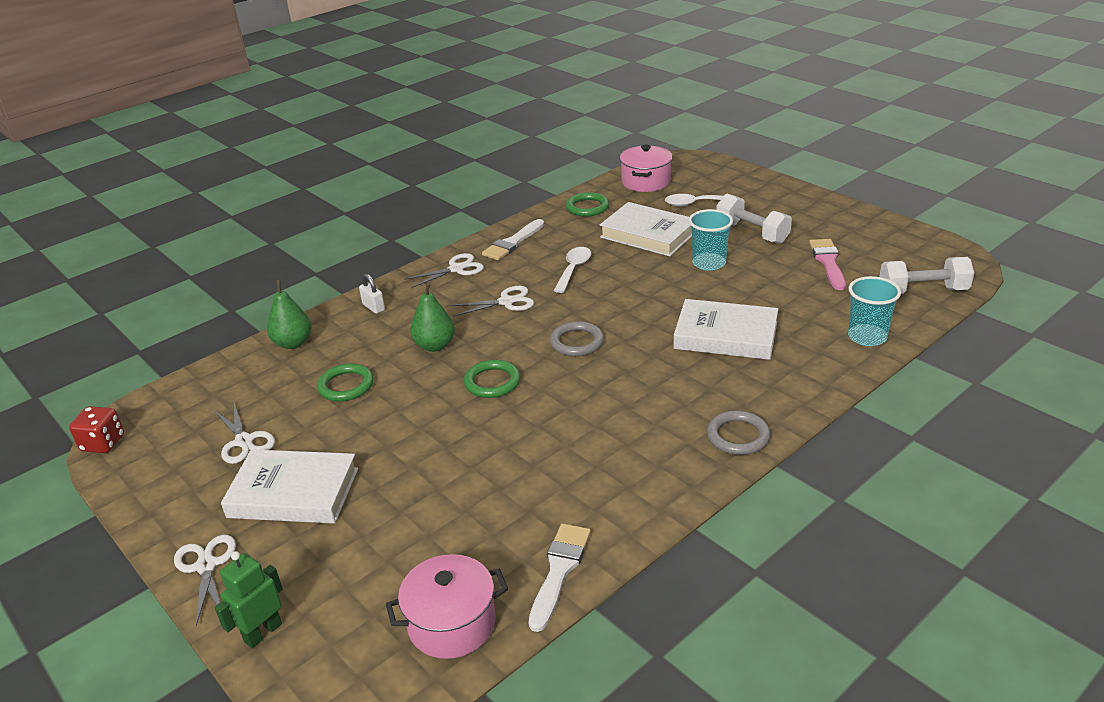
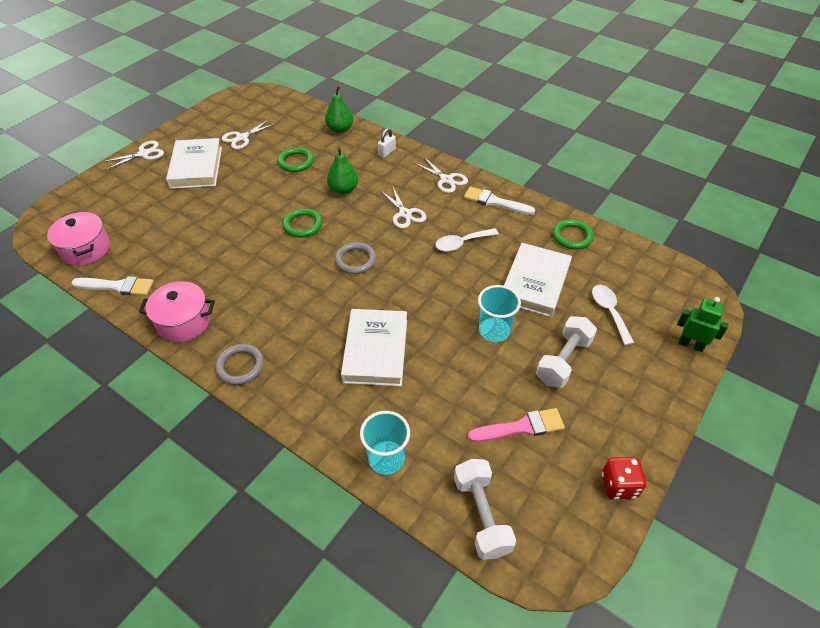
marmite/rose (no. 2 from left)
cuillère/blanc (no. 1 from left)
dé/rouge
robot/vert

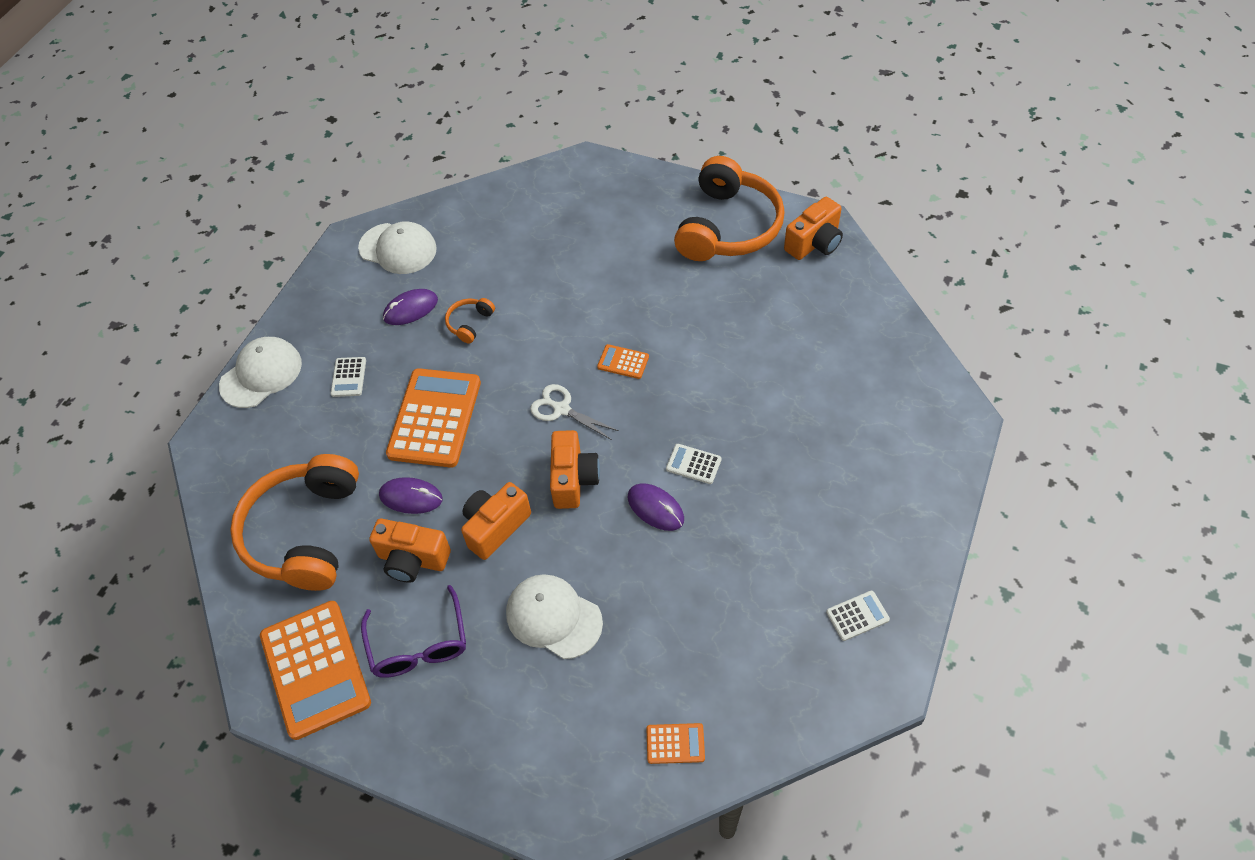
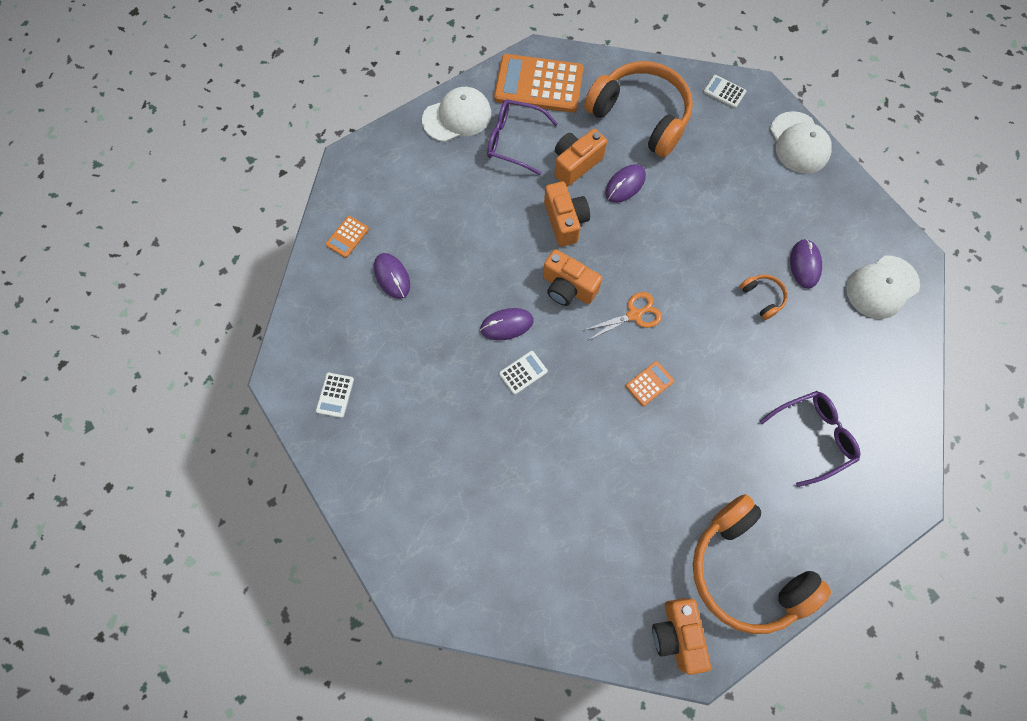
calculatrice/blanc (no. 3 from left)
calculatrice/orange (no. 2 from left in the first image)
ciseaux/orange
casquette/blanc (no. 1 from left)
souris/violet (no. 1 from left)
lunettes/violet (no. 2 from left)

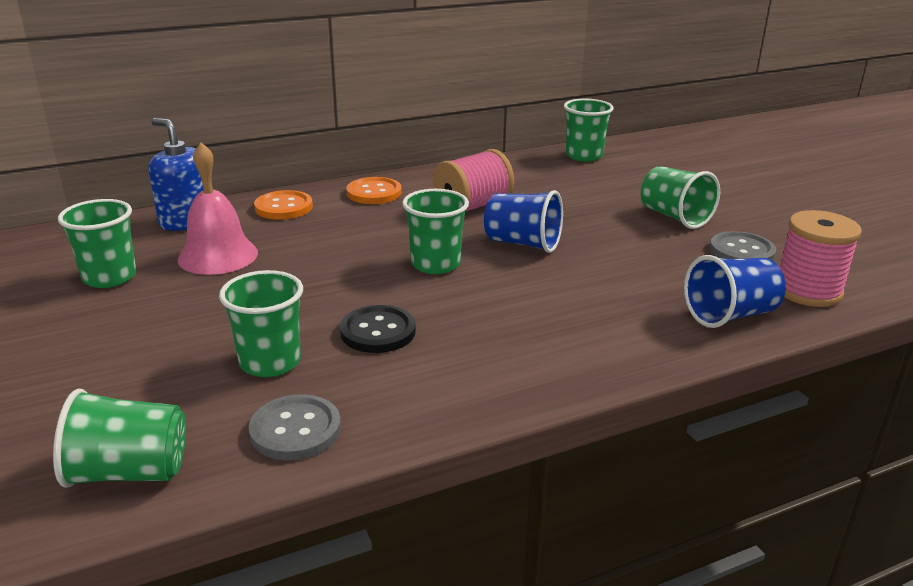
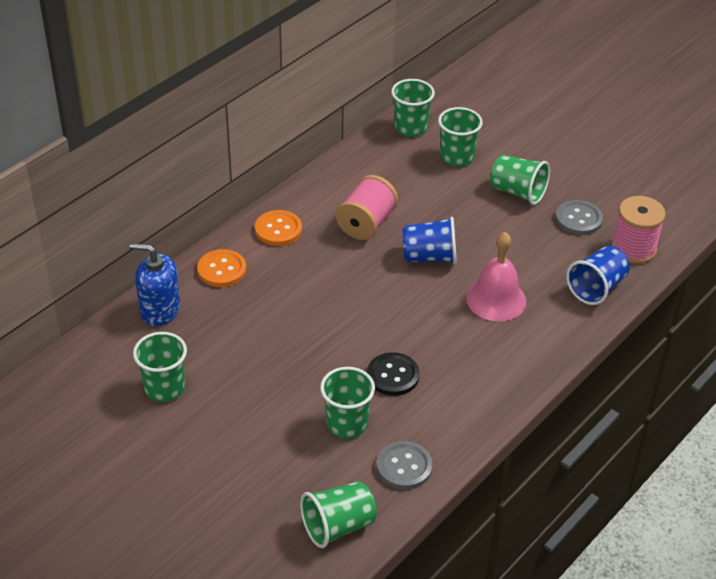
cloche/rose
gobelet/vert (no. 5 from left)

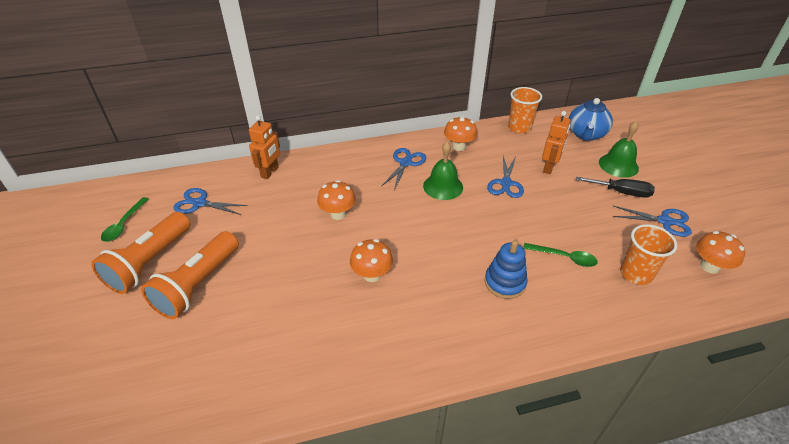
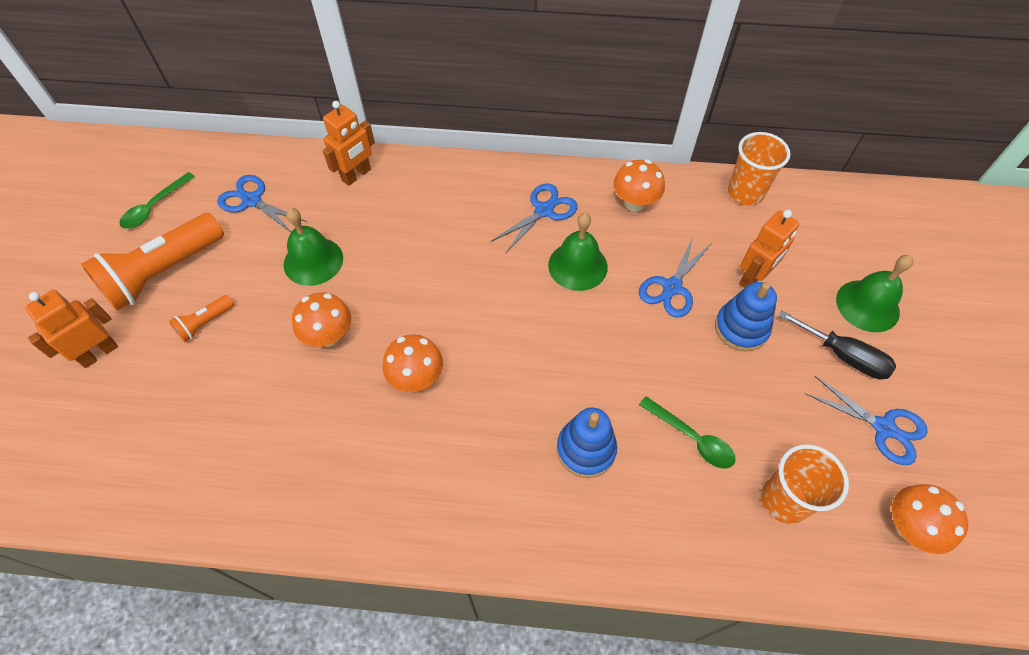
théière/bleu
champignon/orange (no. 1 from left)
lampe de poche/orange (no. 2 from left)
cloche/vert (no. 1 from left)
jouet à empiler/bleu (no. 2 from left)
robot/orange (no. 1 from left)

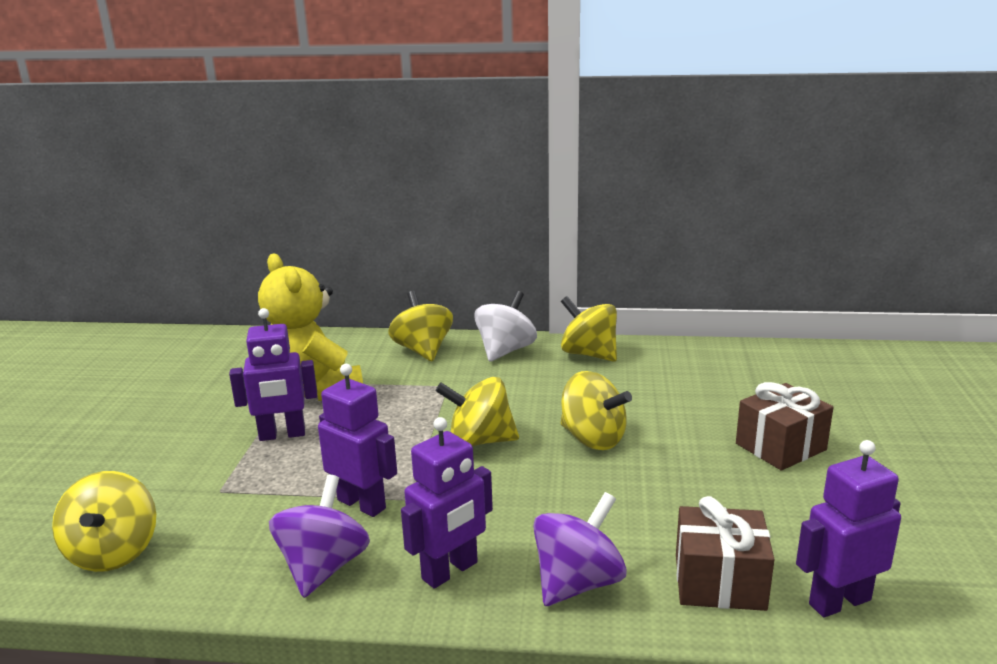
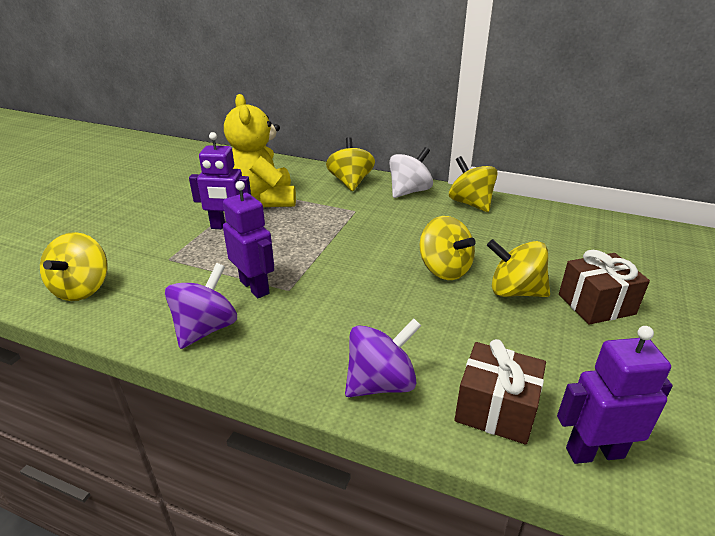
toupie/jaune (no. 5 from left)
robot/violet (no. 3 from left in the first image)

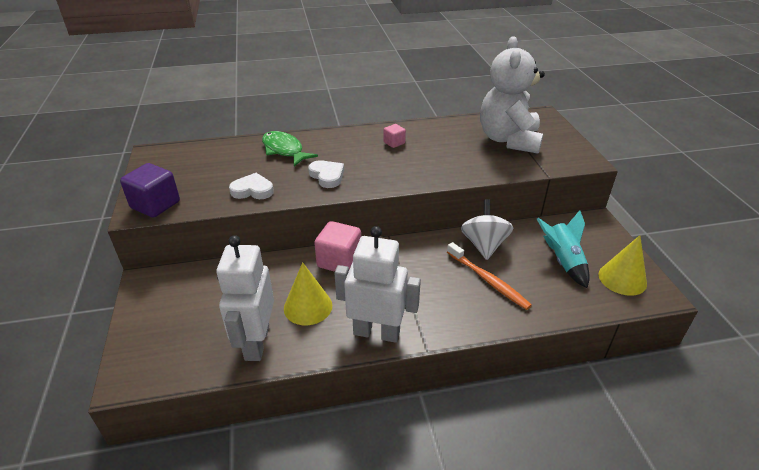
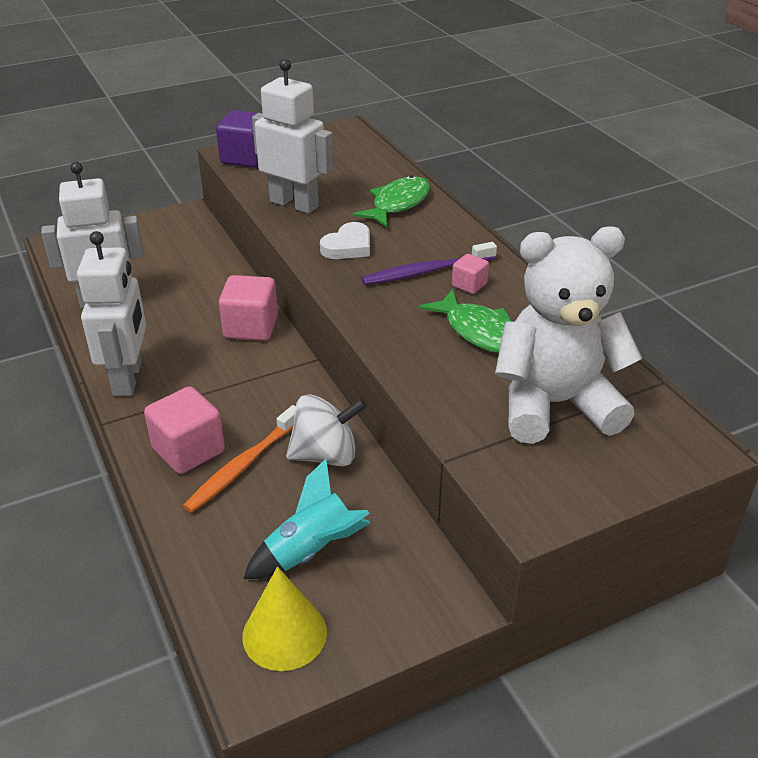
robot/blanc (no. 3 from left)
cône/jaune (no. 1 from left in the first image)
brosse à dents/violet
poisson/vert (no. 2 from left)
cube/rose (no. 1 from left)

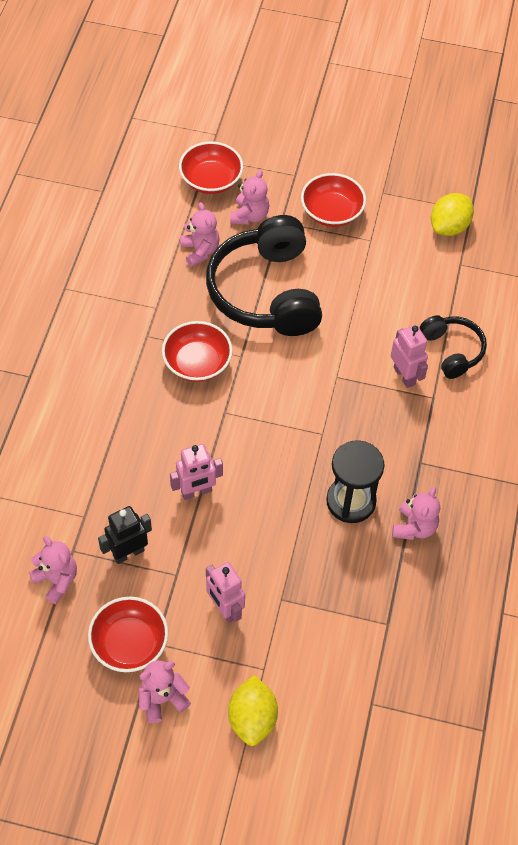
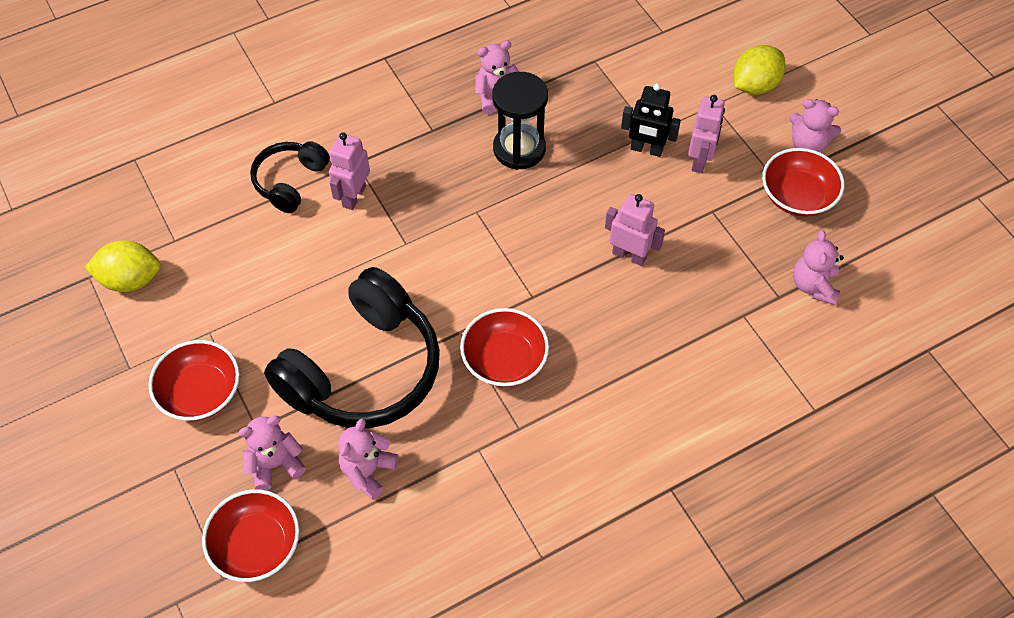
robot/noir

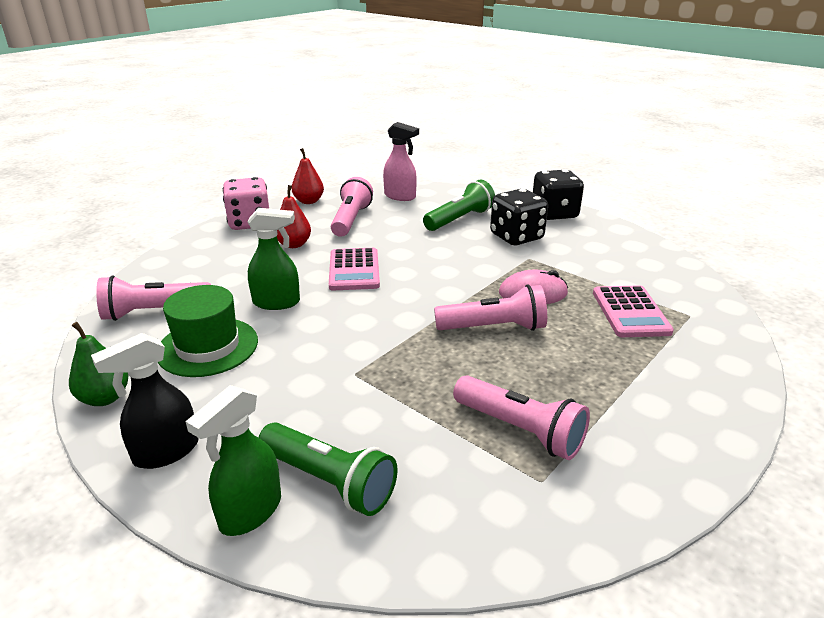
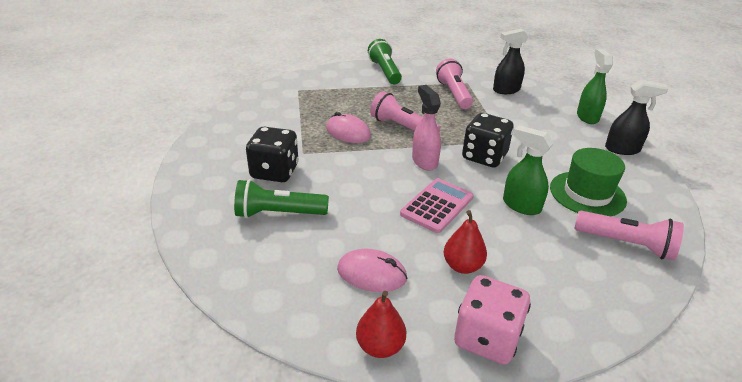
vaporisateur/rose
dé/noir (no. 2 from left)
souris/rose (no. 2 from left)
calculatrice/rose (no. 2 from left in the first image)
poire/vert
vaporisateur/vert (no. 2 from left)
lampe de poche/vert (no. 2 from left)
vaporisateur/noir (no. 1 from left)

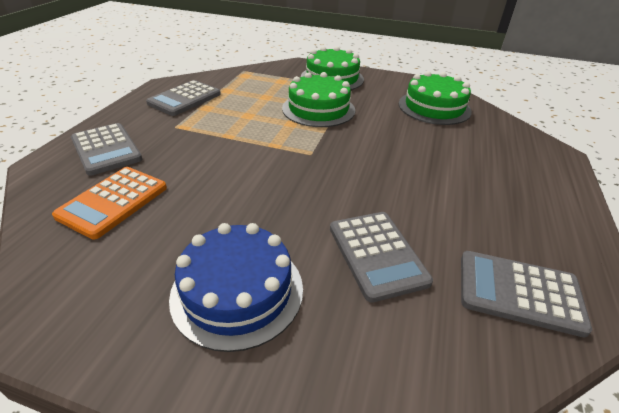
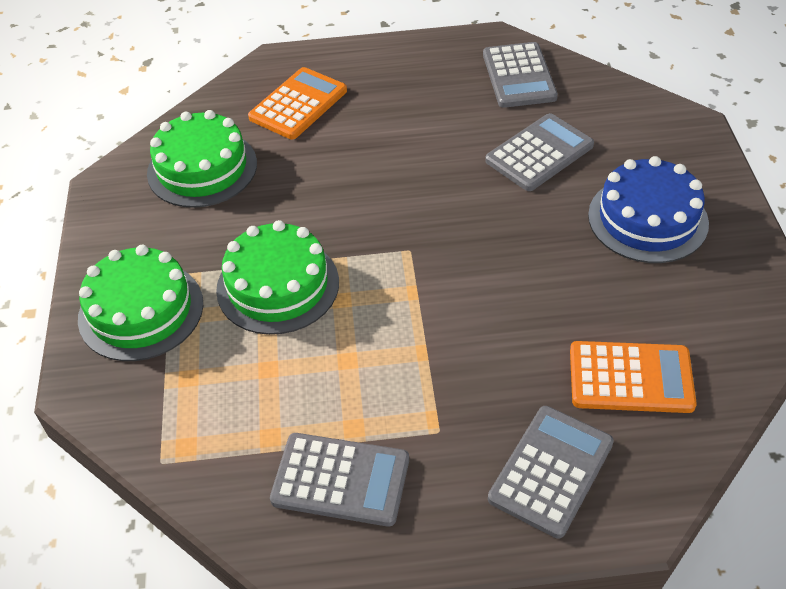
calculatrice/orange (no. 1 from left)

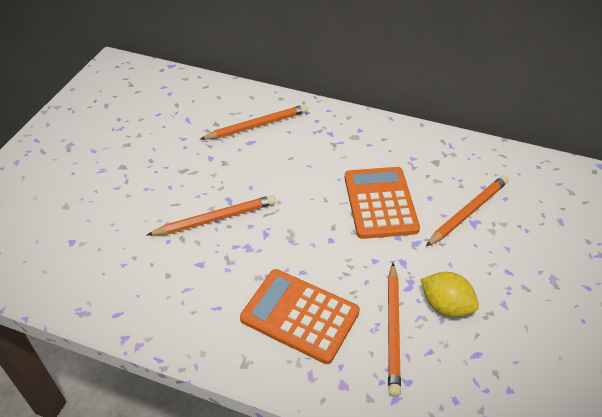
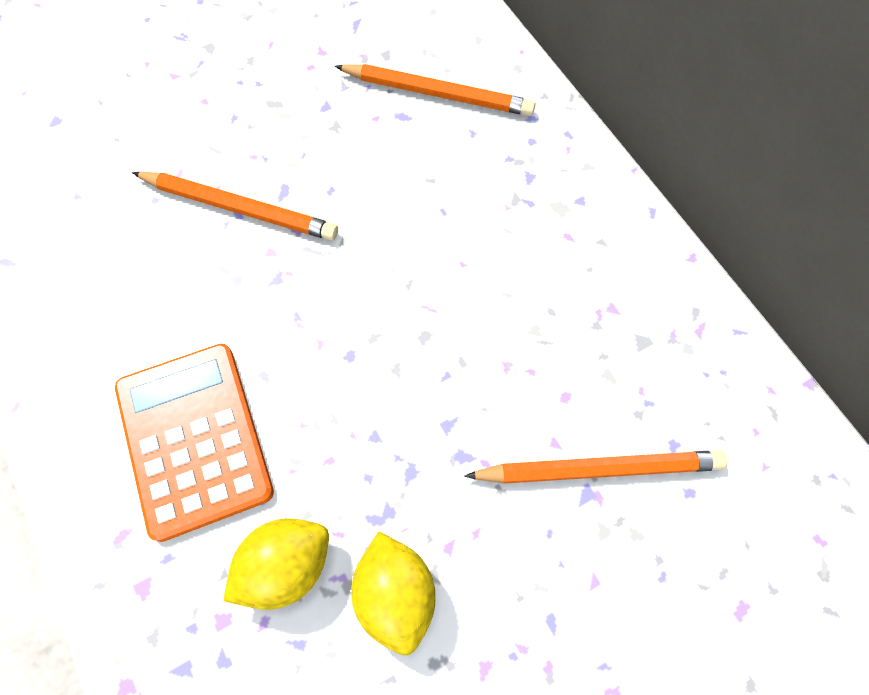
calculatrice/orange (no. 2 from left in the first image)
citron/jaune (no. 1 from left)

